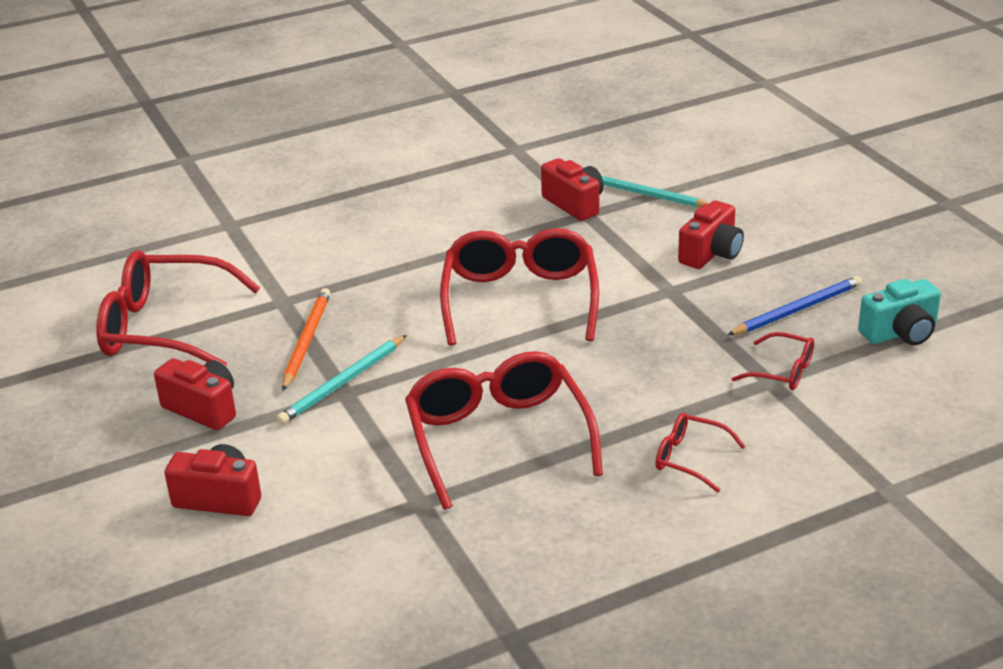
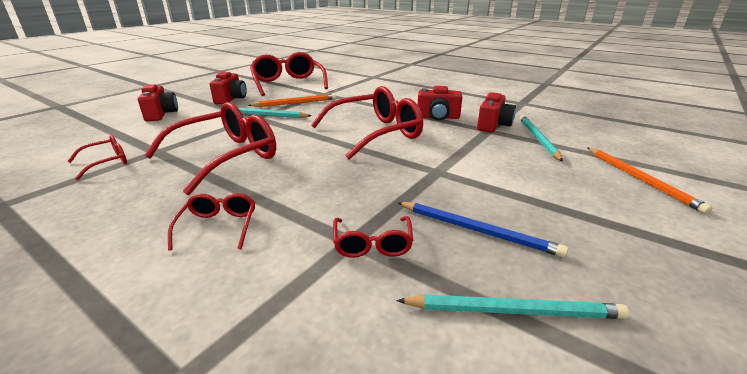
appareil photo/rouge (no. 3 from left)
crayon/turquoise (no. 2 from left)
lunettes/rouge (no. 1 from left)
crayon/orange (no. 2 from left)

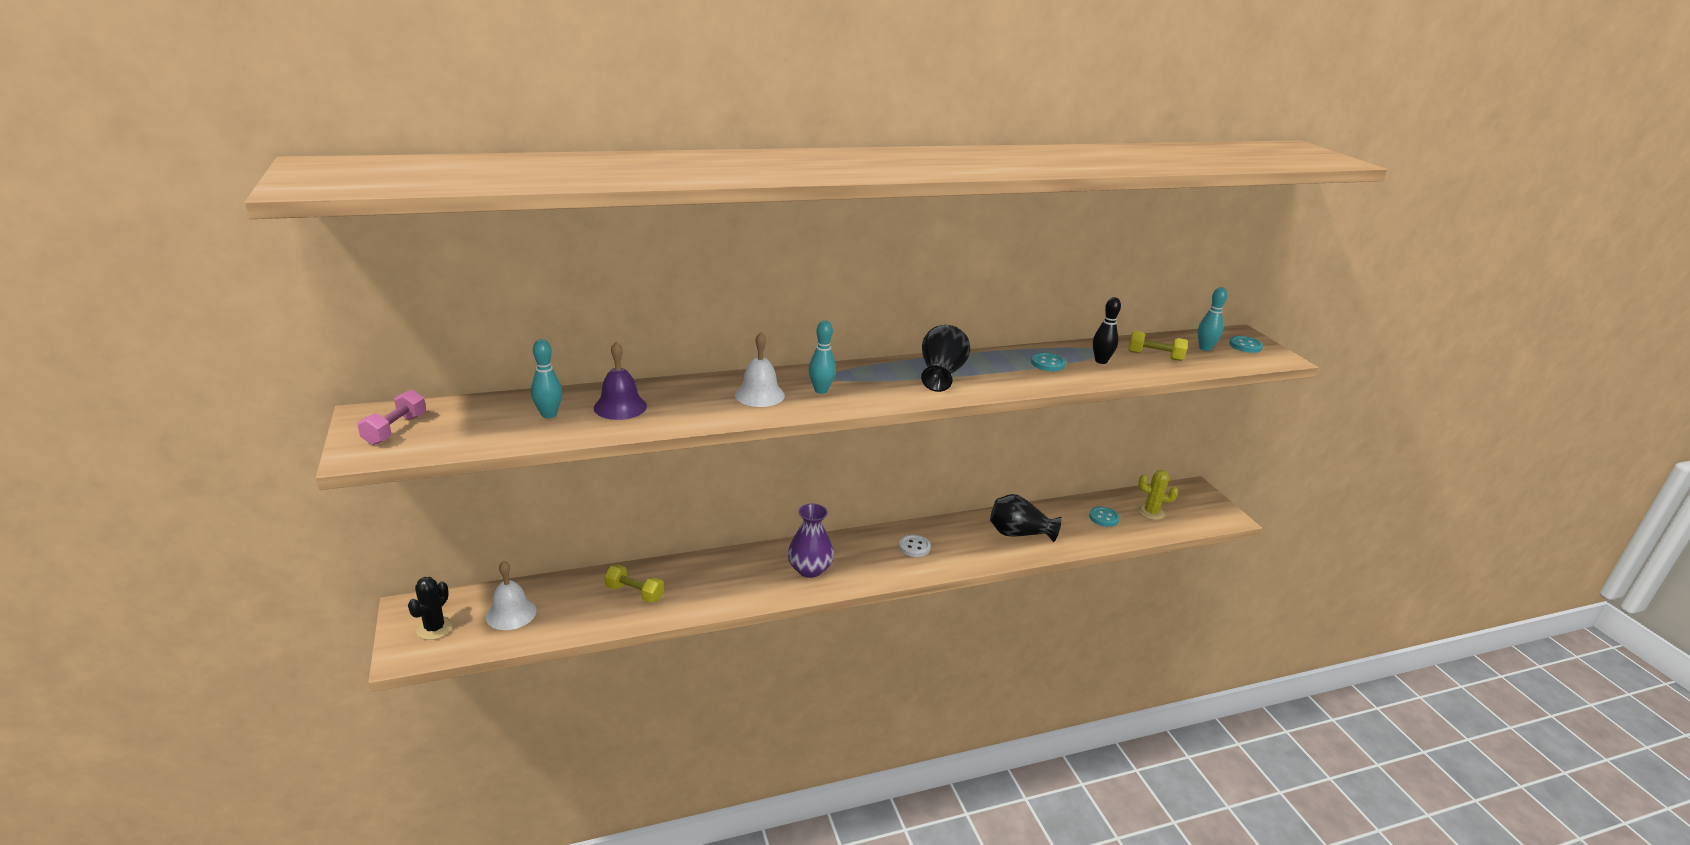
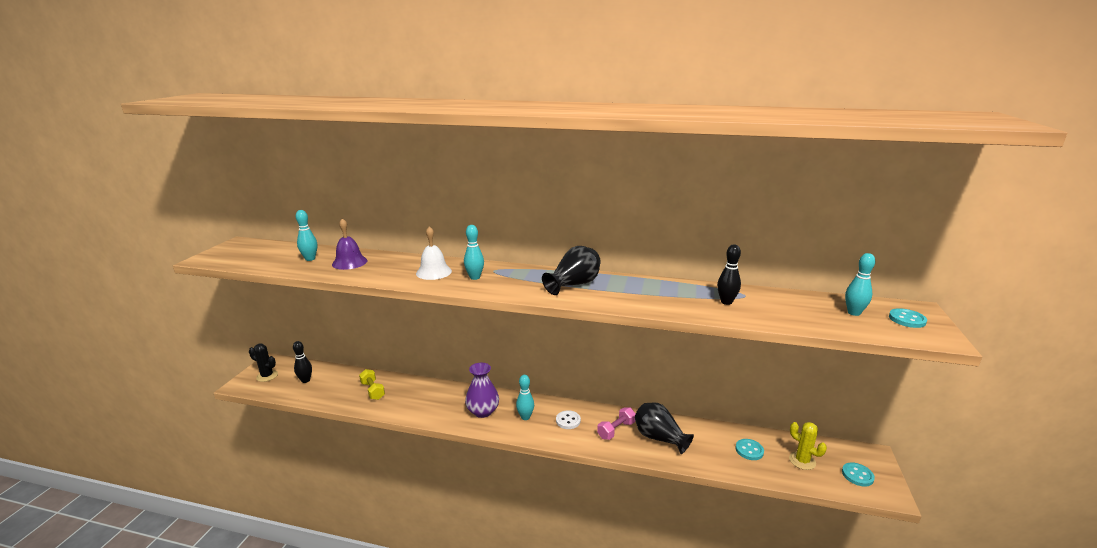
haltère/jaune (no. 2 from left in the first image)
bouton/turquoise (no. 2 from left)
haltère/rose
quille/noir (no. 1 from left)
cactus/noir
quille/turquoise (no. 3 from left)

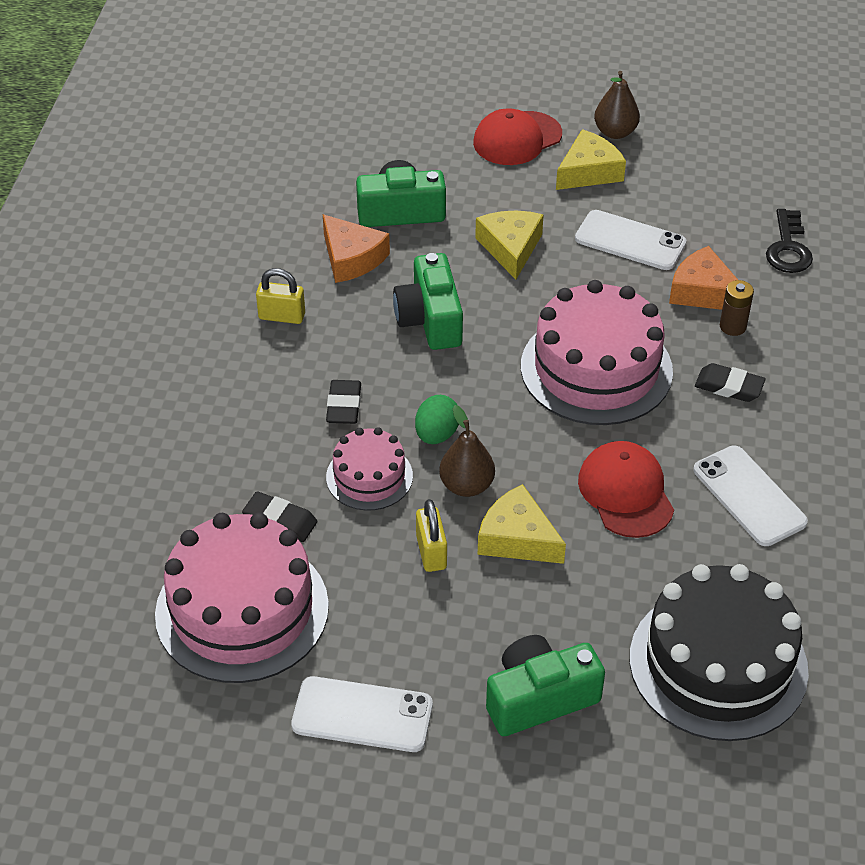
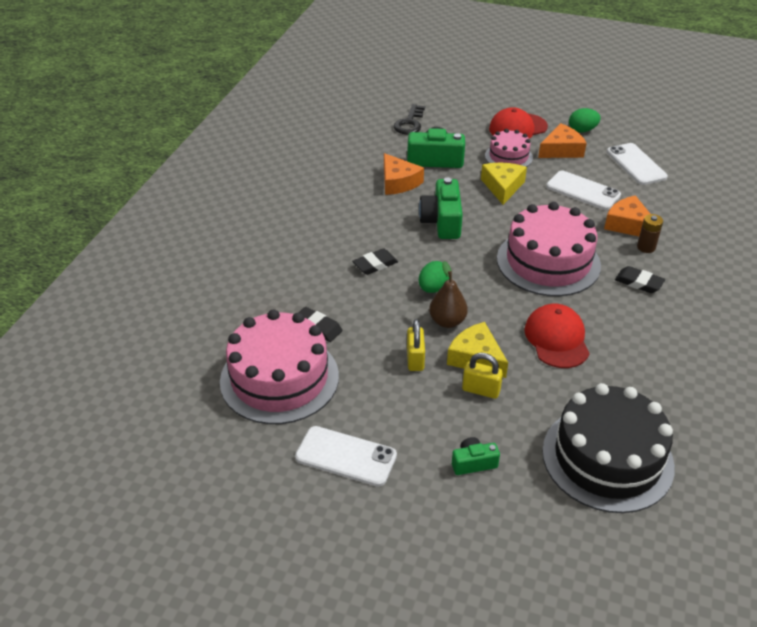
œuf/vert (no. 2 from left)
fromage/orange (no. 2 from left)
clé/noir
cadenas/jaune (no. 2 from left)
gomme/noir (no. 2 from left)
gâteau/rose (no. 2 from left)
téléphone/blanc (no. 3 from left)
appareil photo/vert (no. 3 from left)

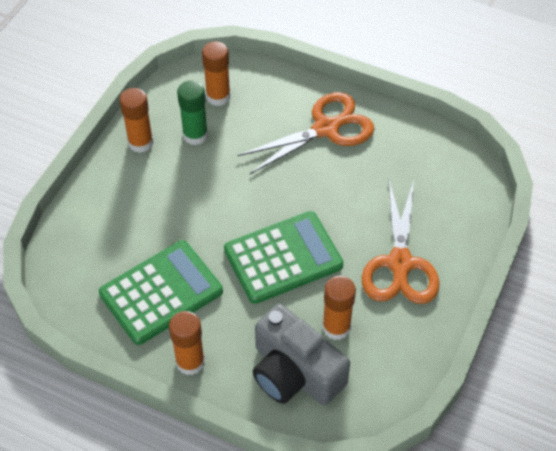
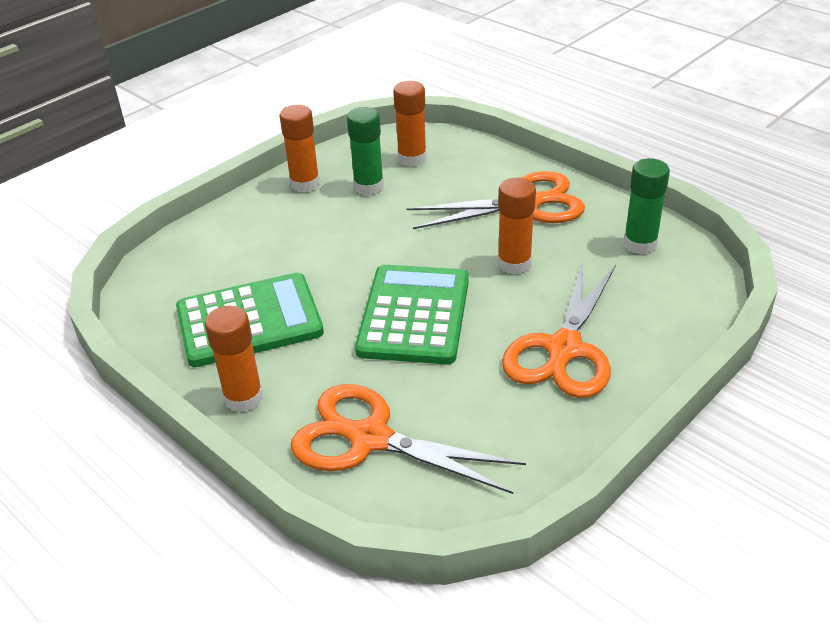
calculatrice/vert (no. 2 from left)
bâton de colle/orange (no. 4 from left)
ciseaux/orange (no. 1 from left)
bâton de colle/vert (no. 2 from left)

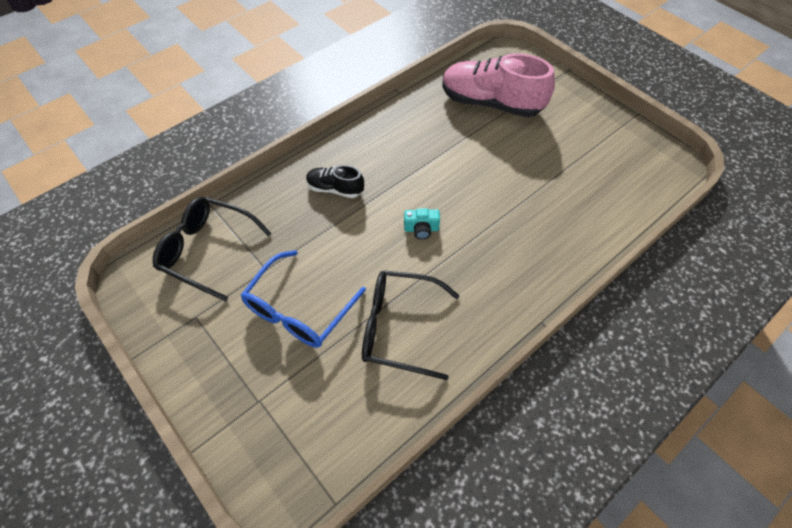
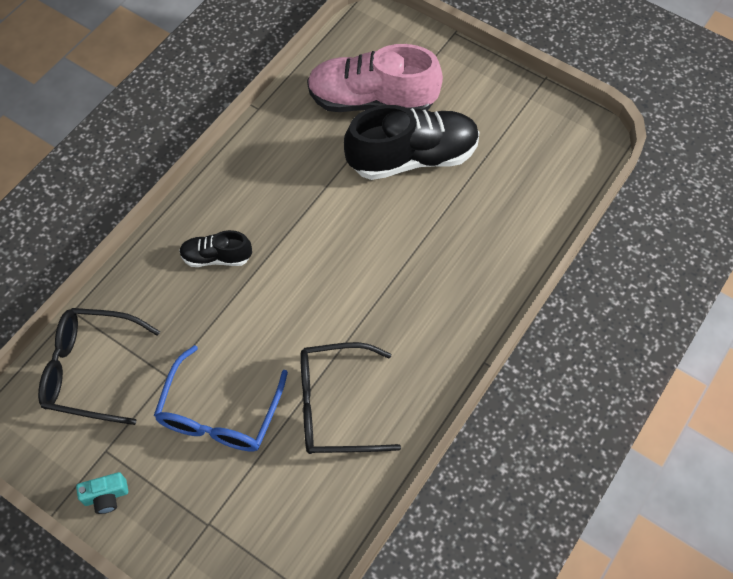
appareil photo/turquoise
chaussure/noir (no. 2 from left)

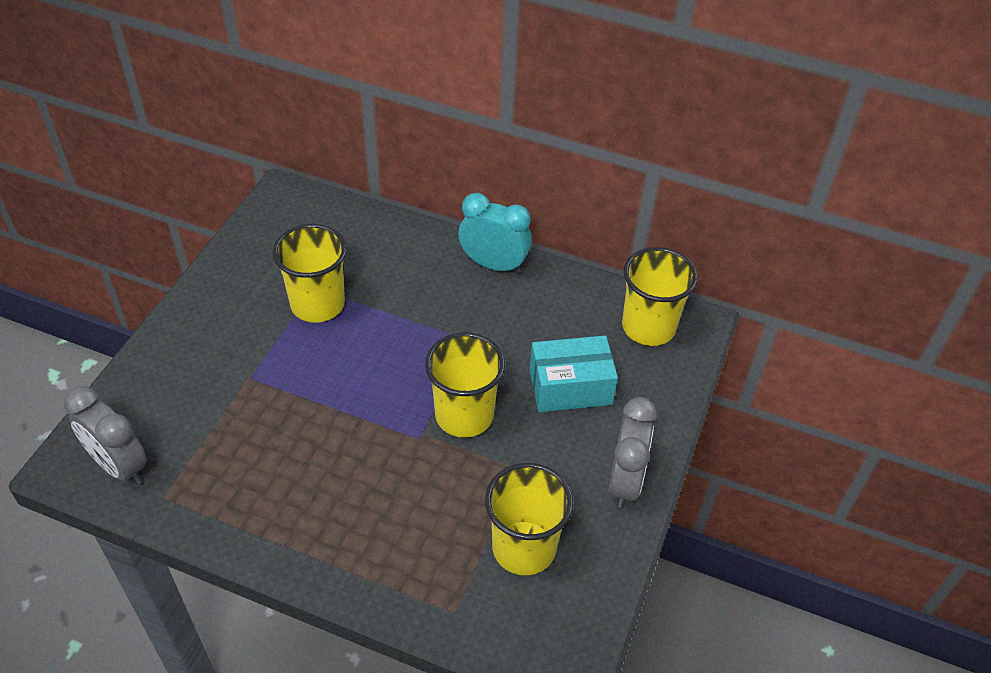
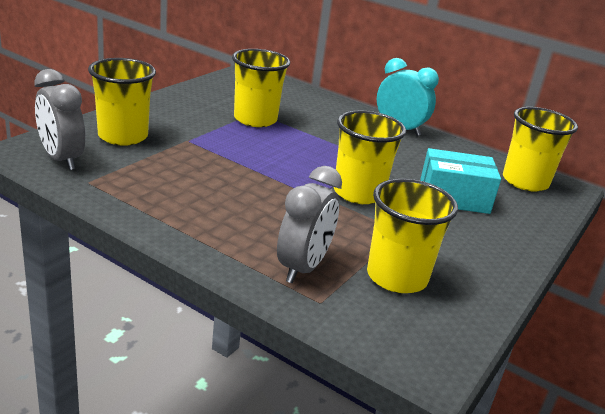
réveil/gris (no. 2 from left)
gobelet/jaune (no. 1 from left)

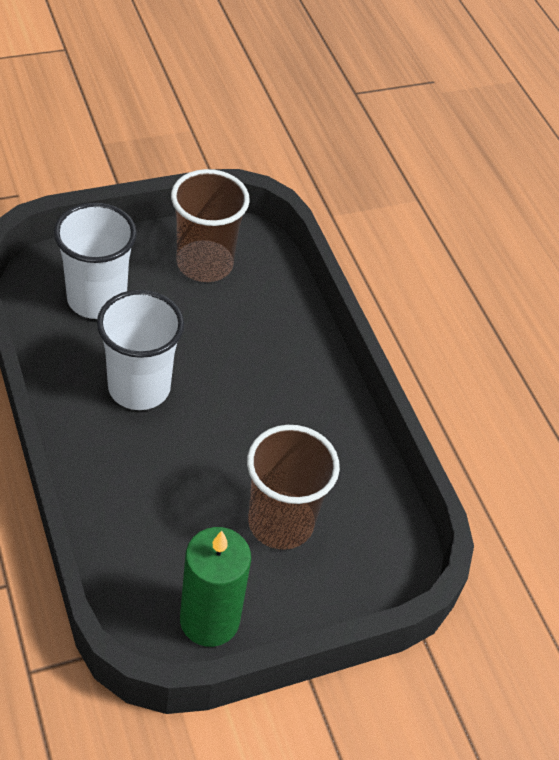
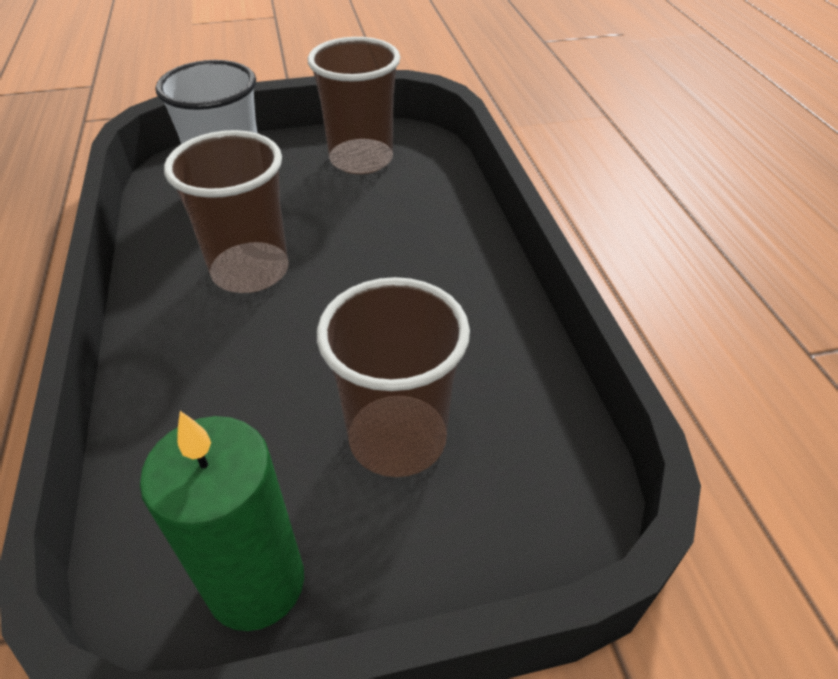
gobelet/marron (no. 1 from left)

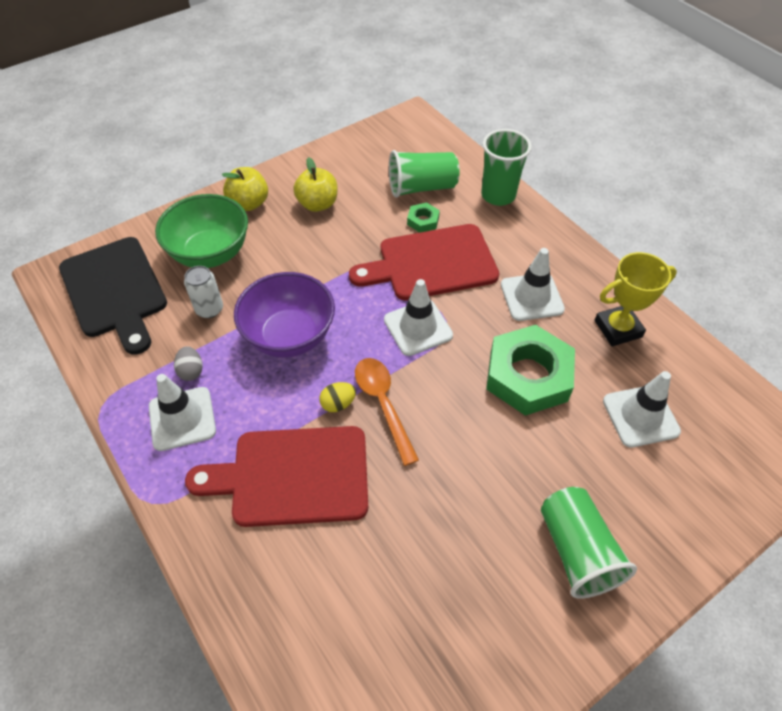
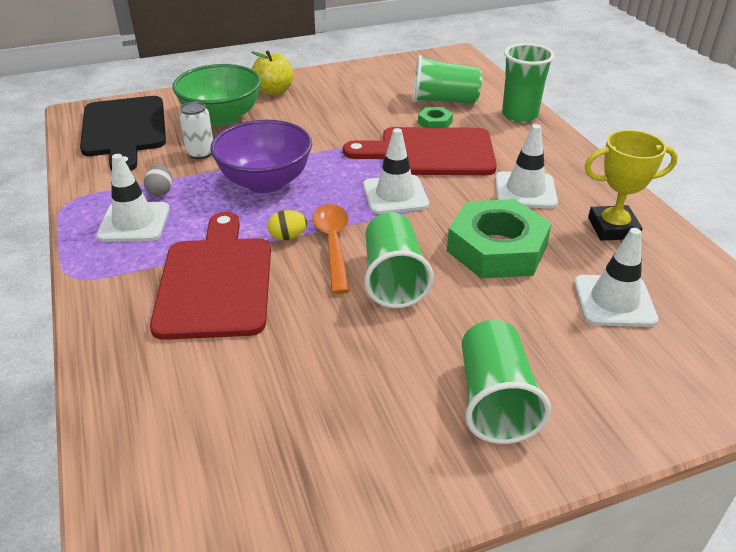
pomme/jaune (no. 2 from left in the first image)
planche à découper/rouge (no. 1 from left)
gobelet/vert (no. 1 from left)

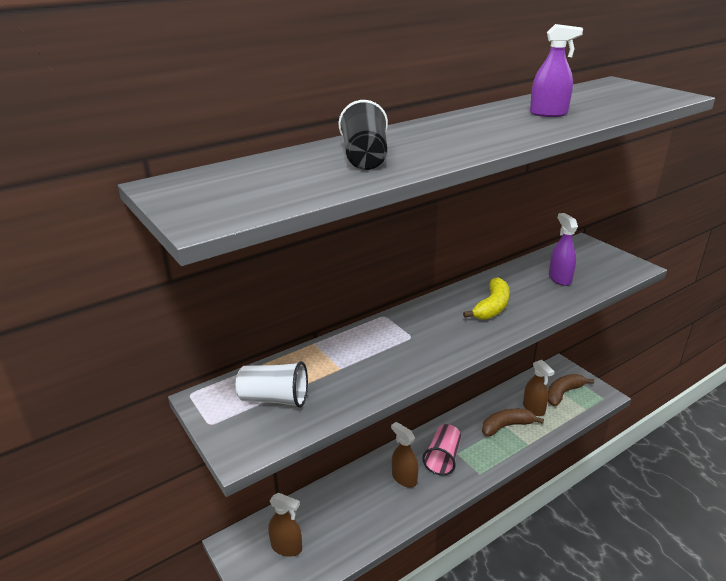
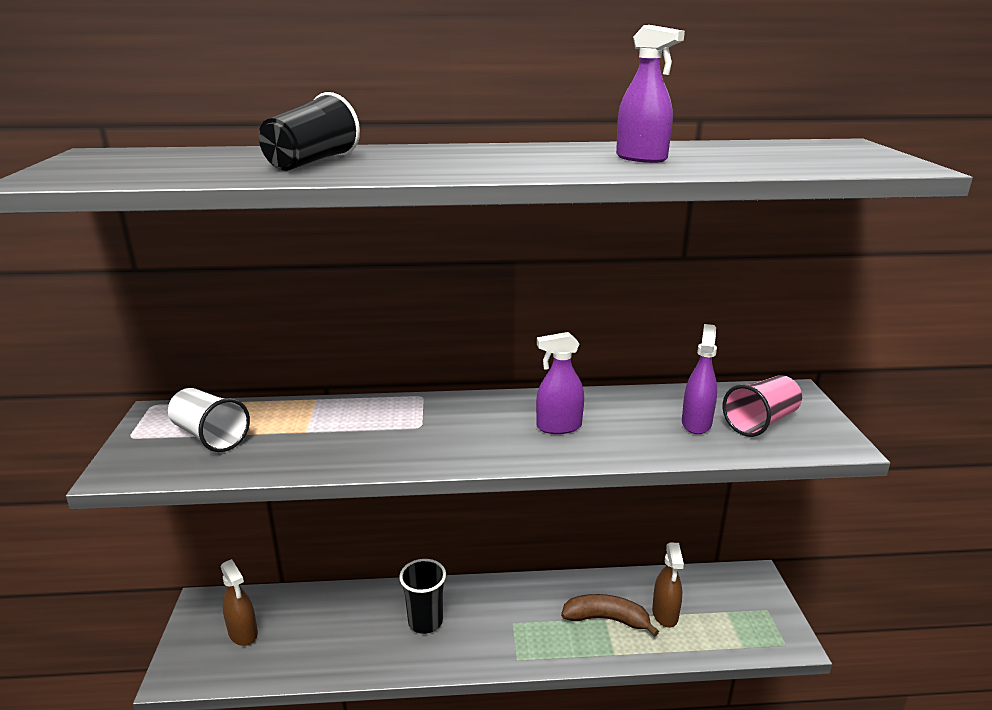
vaporisateur/violet (no. 1 from left)
banane/marron (no. 2 from left in the first image)
gobelet/noir (no. 2 from left)
gobelet/rose

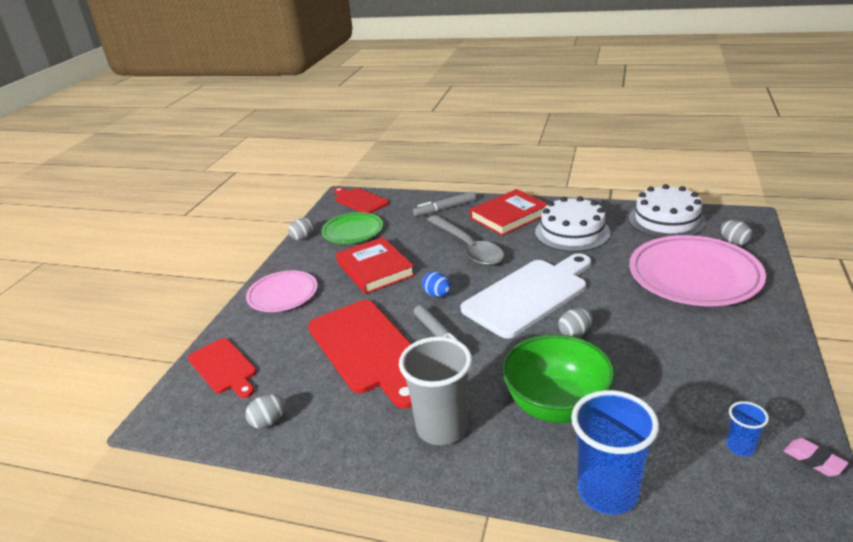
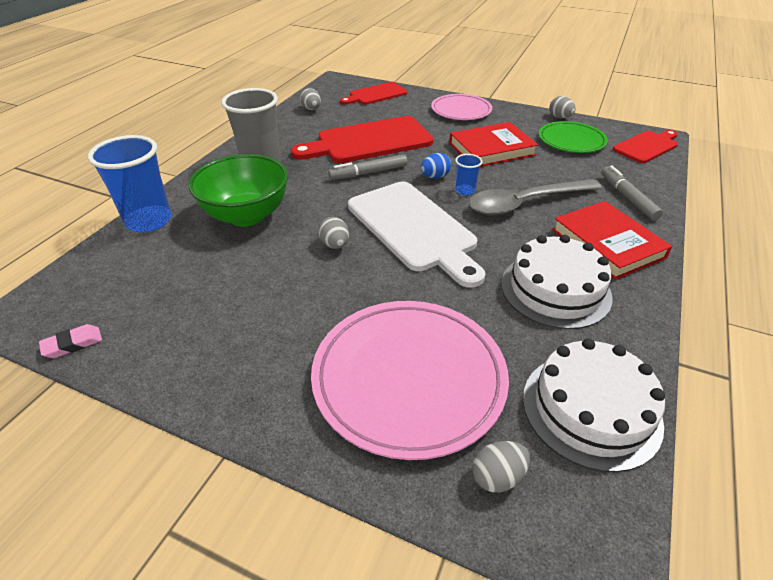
gobelet/bleu (no. 2 from left)

